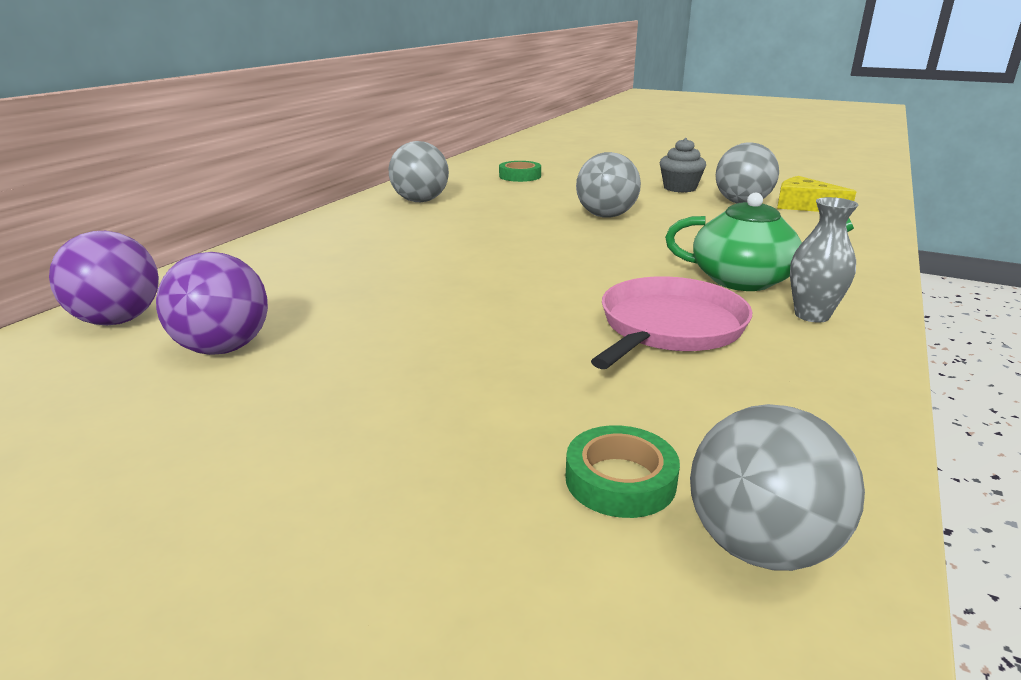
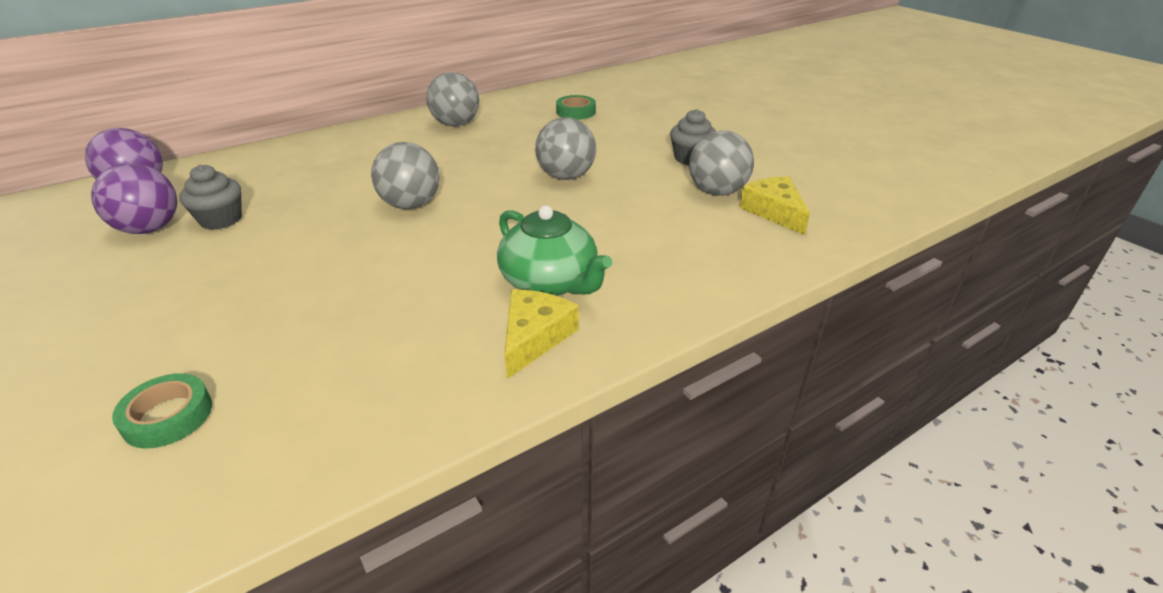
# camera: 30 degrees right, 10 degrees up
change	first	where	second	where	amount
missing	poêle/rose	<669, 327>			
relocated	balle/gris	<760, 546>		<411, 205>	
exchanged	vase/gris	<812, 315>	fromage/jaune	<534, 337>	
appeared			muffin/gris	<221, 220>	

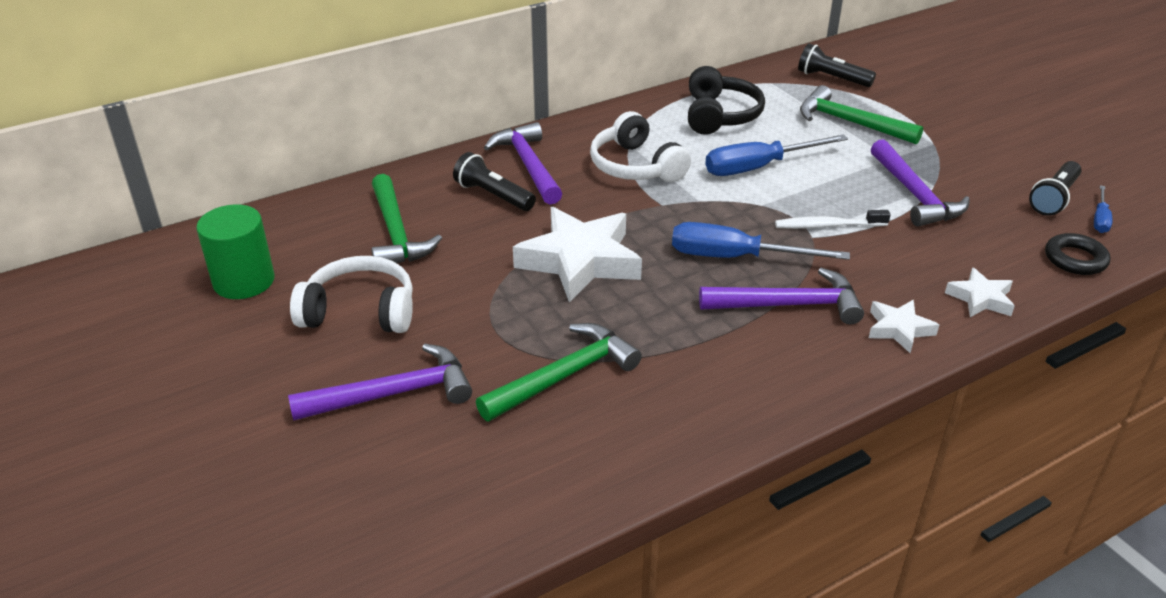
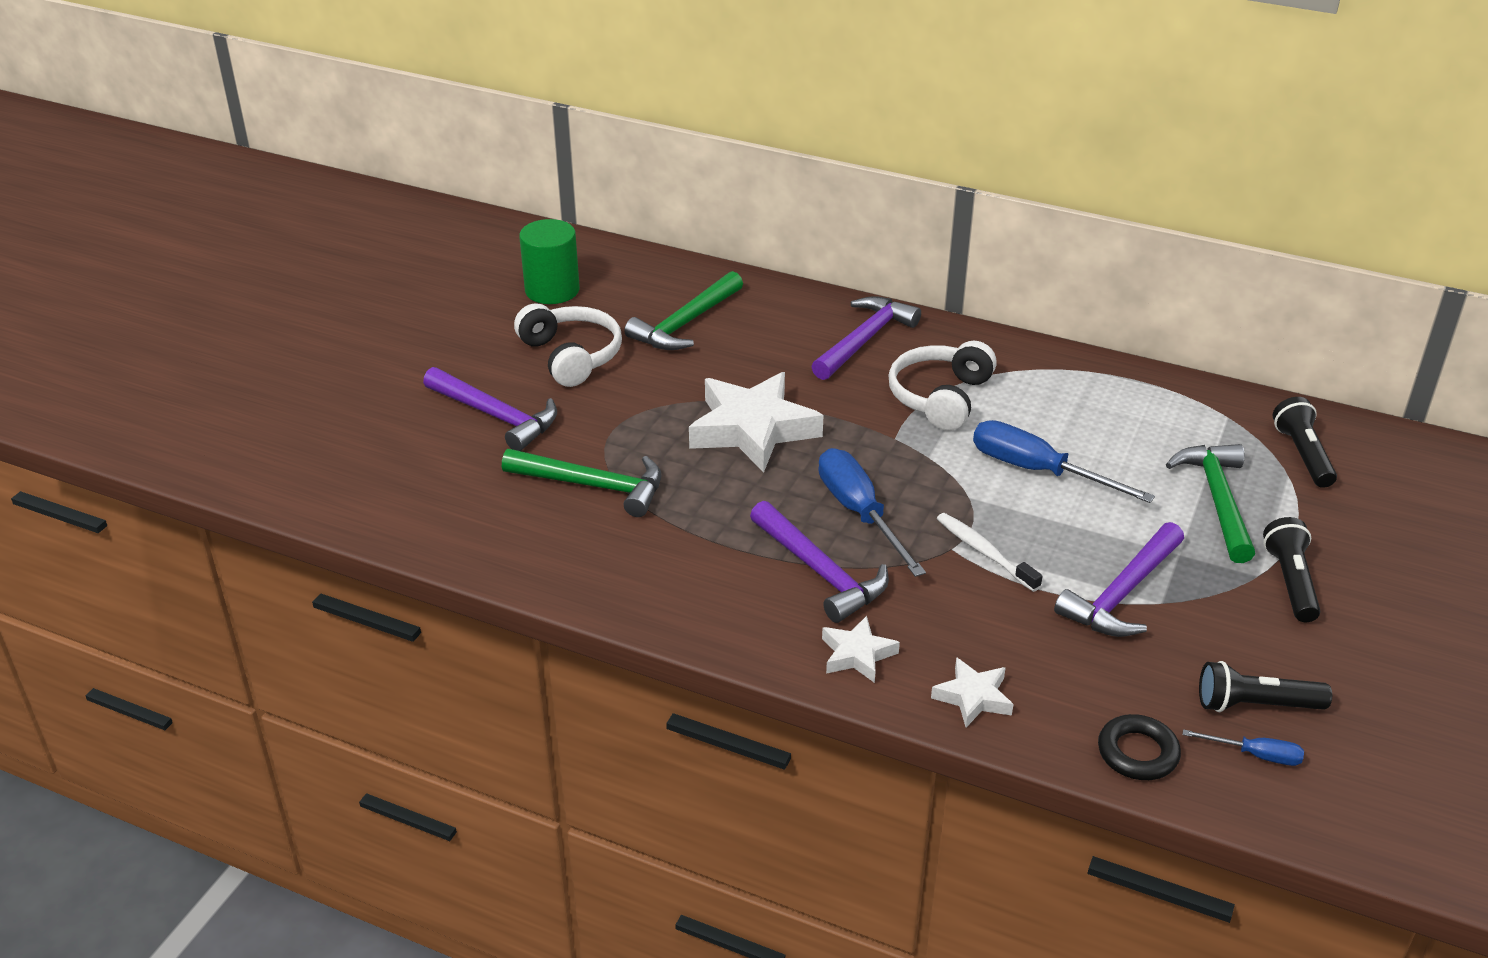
# camera: 55 degrees right, 0 degrees up
change	first	where	second	where	amount
relocated	lampe de poche/noir	<493, 195>		<1290, 582>	
missing	casque audio/noir	<720, 115>			
spun	tournevis/bleu	<1100, 219>		<1255, 755>	150 degrees counterclockwise

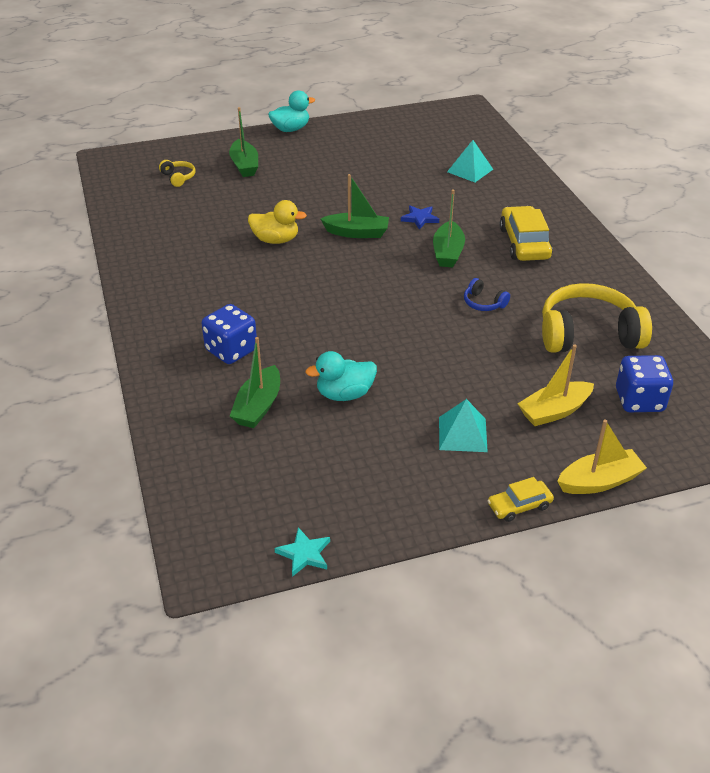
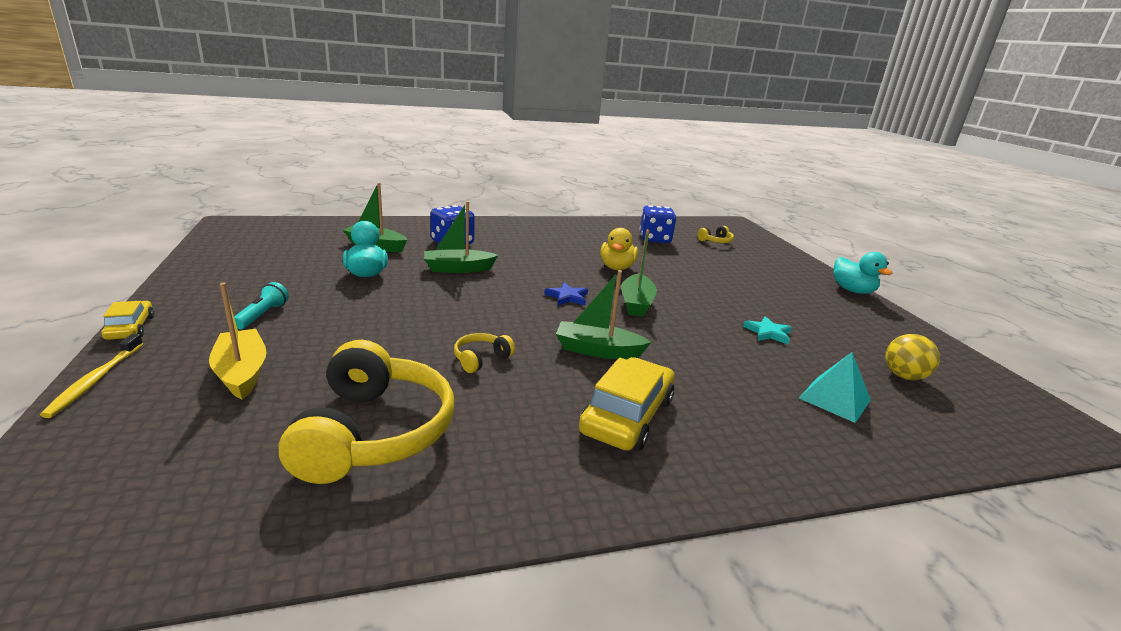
# camera: 90 degrees right, 15 degrees down
change	first	where	second	where	amount
relocated	bateau/vert	<244, 165>		<458, 269>	
relocated	étoile/turquoise	<304, 554>		<768, 333>	
relocated	étoile/bleu	<420, 218>		<567, 297>	
exchanged	pyramide/turquoise	<462, 434>	lampe de poche/turquoise	<262, 315>	
colour	casque audio/bleu	<483, 303>	casque audio/jaune	<481, 359>	
spun	voiture/jaune	<524, 243>		<627, 416>	60 degrees counterclockwise
exchanged	bateau/jaune	<599, 481>	brosse à dents/jaune	<95, 380>	
relocated	dé/bleu	<639, 400>		<655, 239>	
appeared			balle/jaune	<903, 376>	

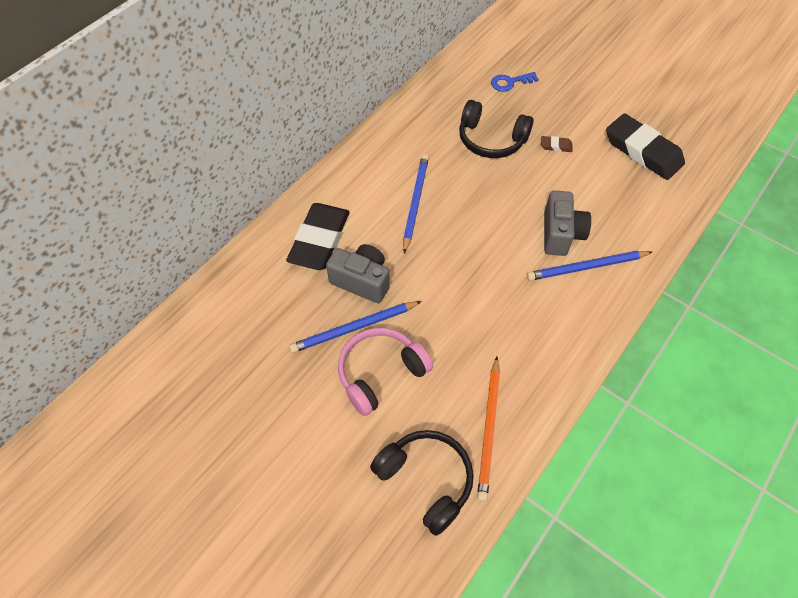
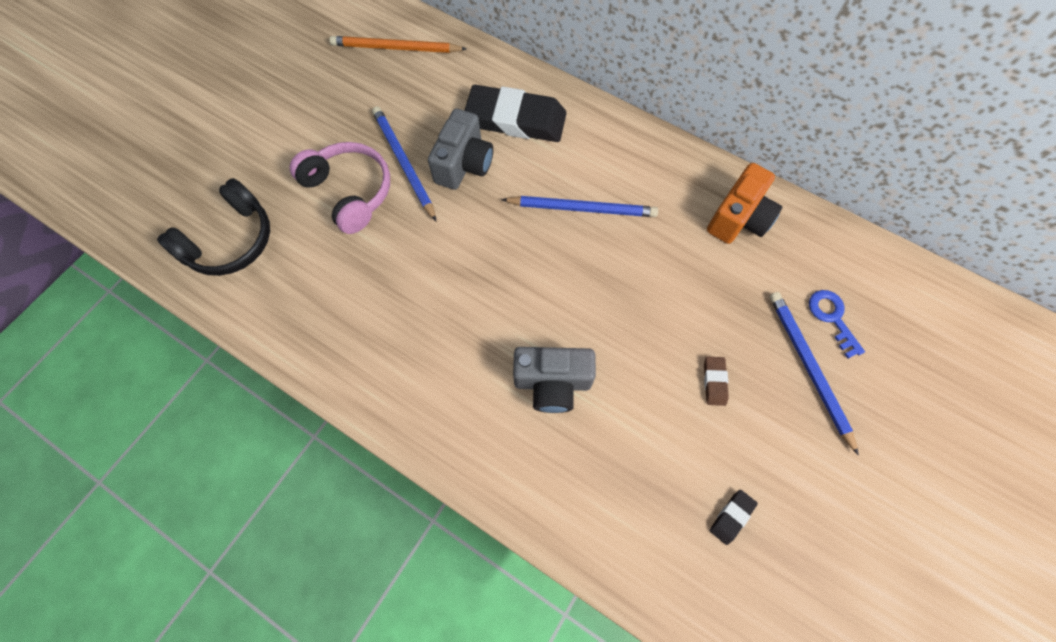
# camera: 85 degrees right, 10 degrees up
change	first	where	second	where	amount
missing	casque audio/noir	<491, 140>			
relocated	crayon/orange	<489, 429>		<396, 48>	
relocated	crayon/bleu	<586, 267>		<808, 367>	
size	gomme/noir	<642, 151>		<731, 517>	x0.41
appeared			appareil photo/orange	<738, 218>	

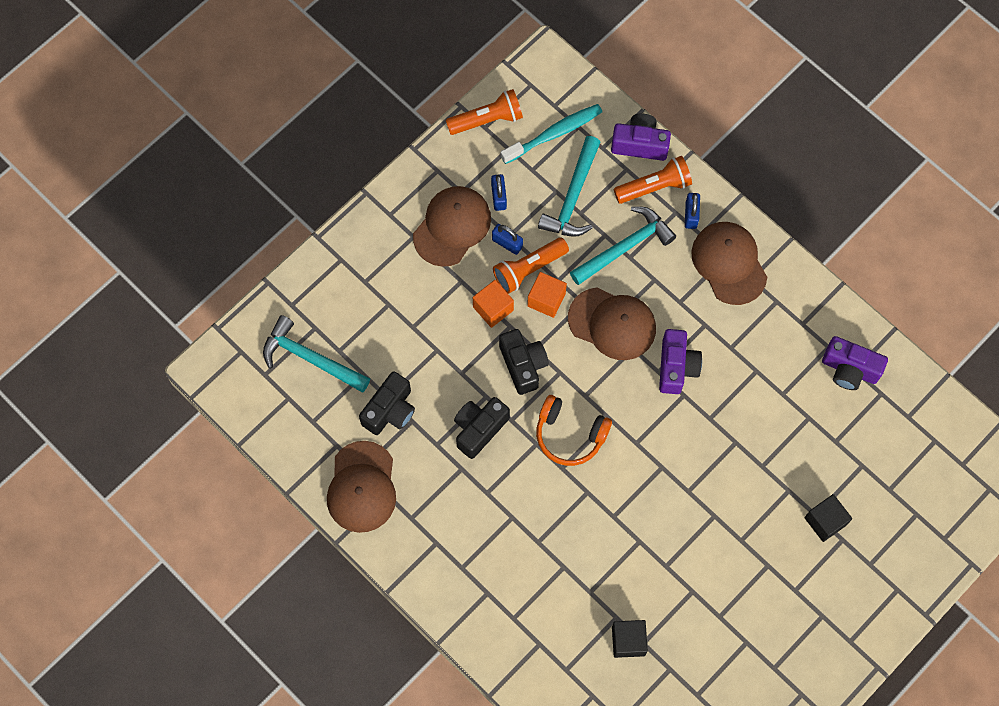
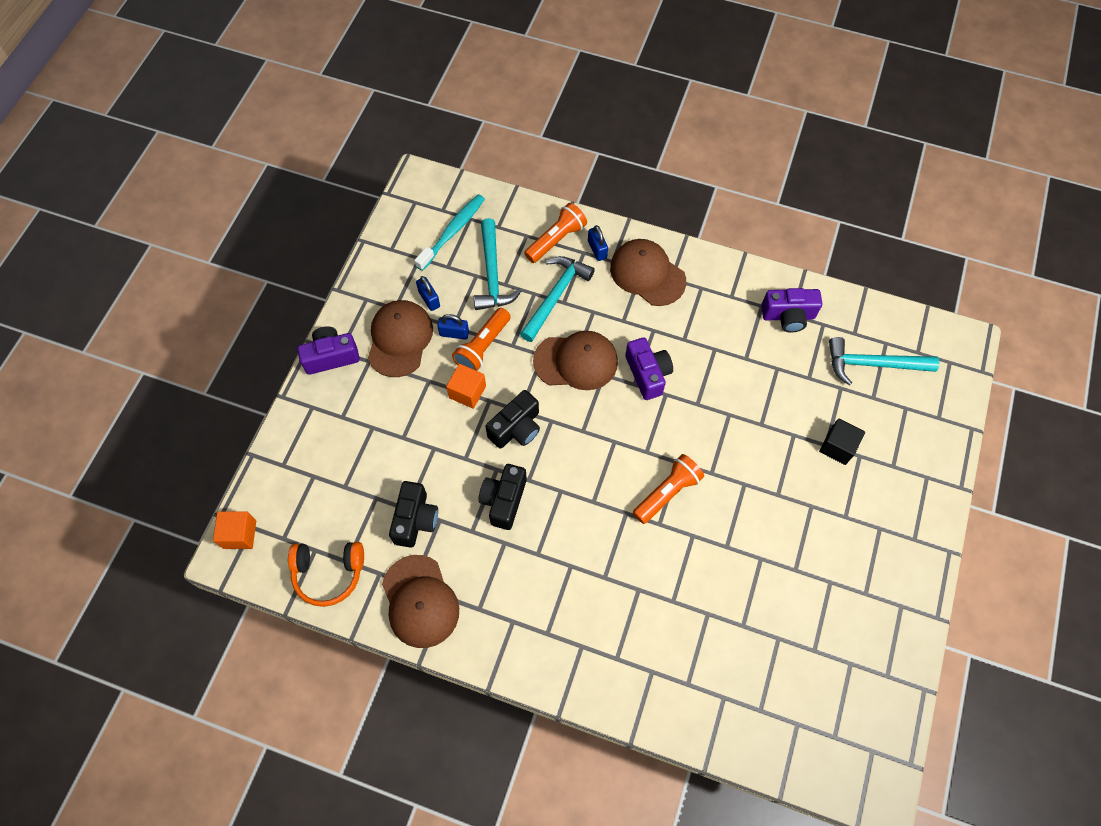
# camera: 25 degrees left, 5 degrees down
change	first	where	second	where	amount
relocated	marteau/turquoise	<310, 358>		<872, 364>	
relocated	lampe de poche/orange	<487, 120>		<667, 492>	
spun	appareil photo/noir	<523, 365>		<516, 428>	90 degrees clockwise
relocated	cube/orange	<546, 299>		<239, 534>	
relocated	casque audio/orange	<570, 435>		<329, 573>	
relocated	appareil photo/violet	<640, 144>		<331, 356>	
missing	cube/noir	<628, 641>			

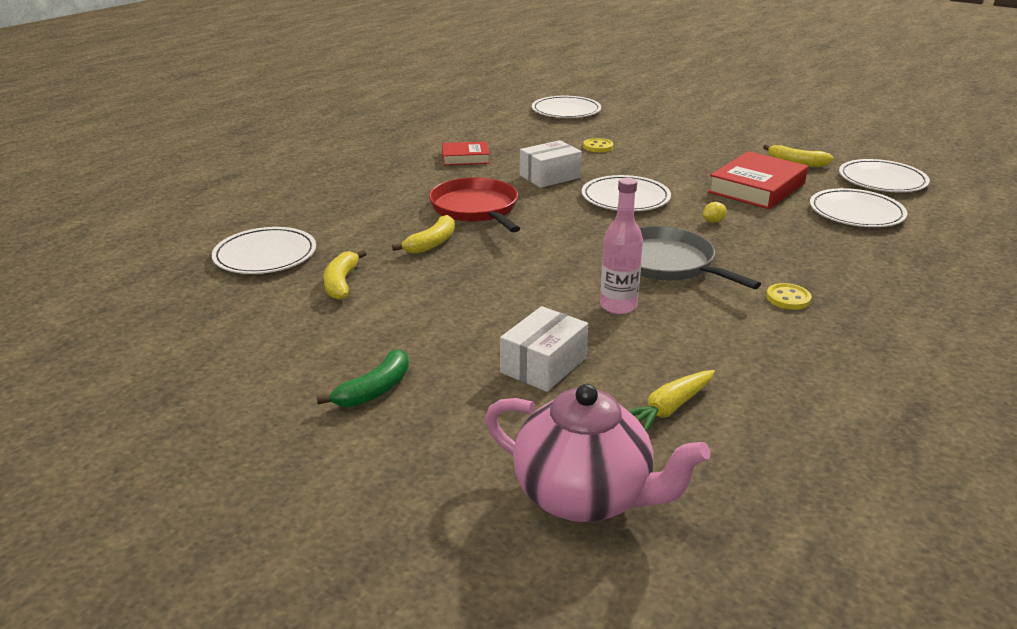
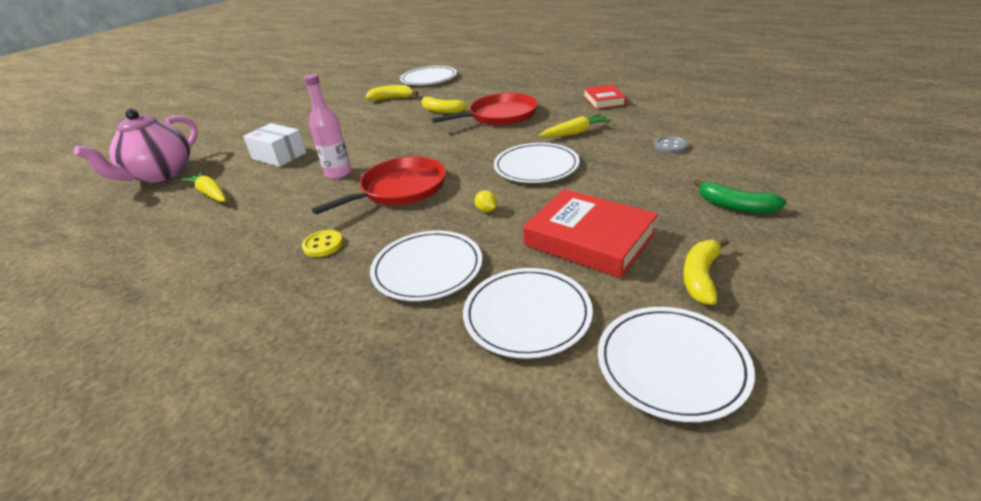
# camera: 90 degrees right, 5 degrees up
change	first	where	second	where	amount
relocated	banane/vert	<374, 390>		<735, 206>	
exchanged	boîte/blanc	<550, 176>	carotte/jaune	<575, 133>	
relocated	assiette/blanc	<566, 111>		<427, 268>	
colour	bouton/jaune	<598, 147>	bouton/gris	<670, 146>	
colour	poêle/gris	<667, 263>	poêle/rouge	<400, 189>	

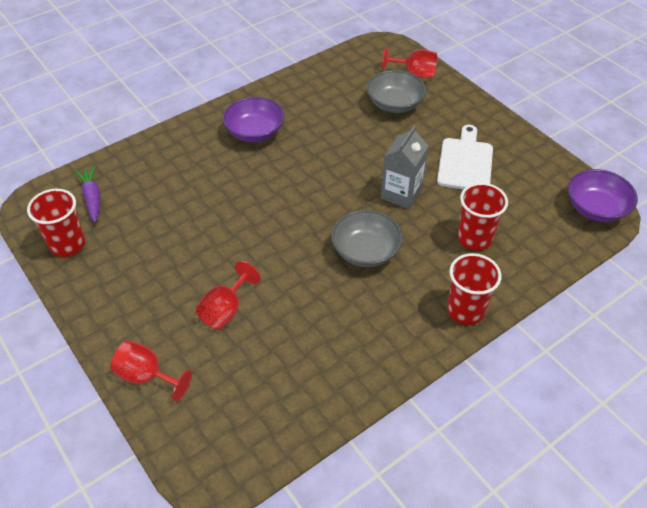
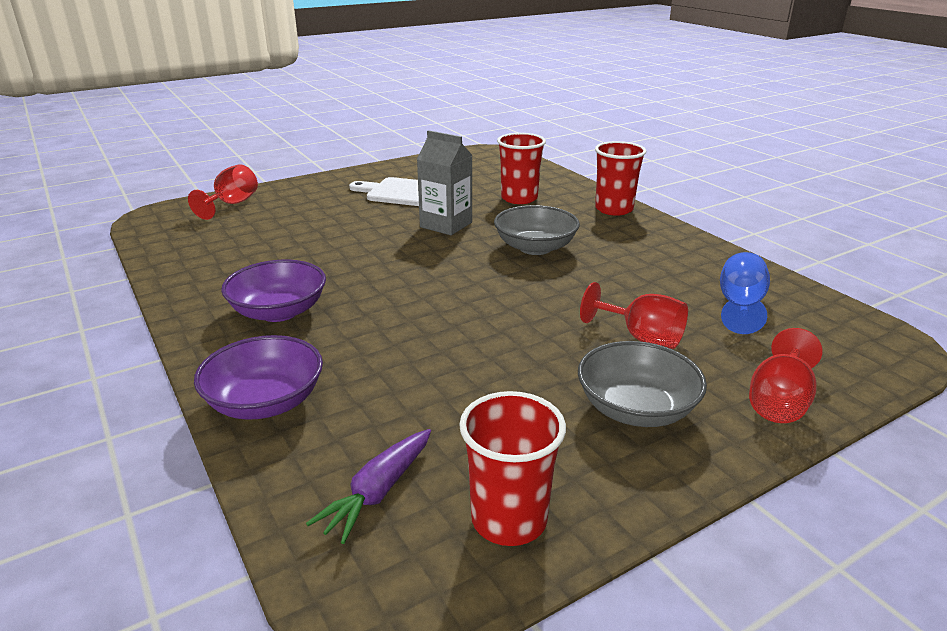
# camera: 85 degrees left, 20 degrees down
change	first	where	second	where	amount
spun	carotte/violet	<92, 198>		<378, 492>	45 degrees counterclockwise
relocated	bol/gris	<394, 104>		<636, 409>	
relocated	bol/violet	<596, 208>		<265, 402>	
appeared			verre à pied/bleu	<740, 306>	

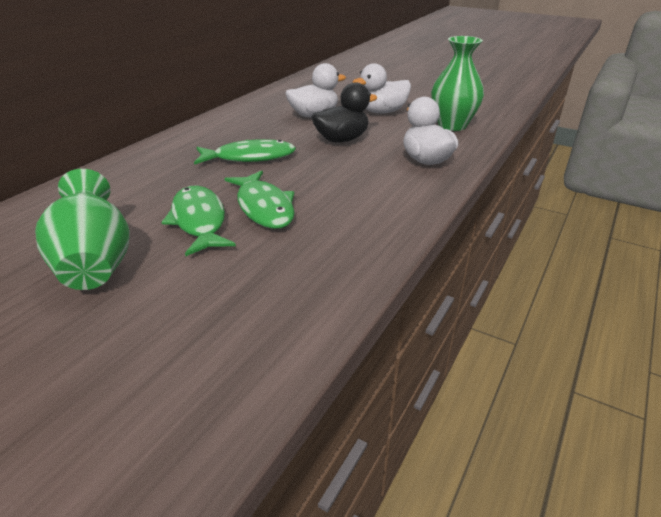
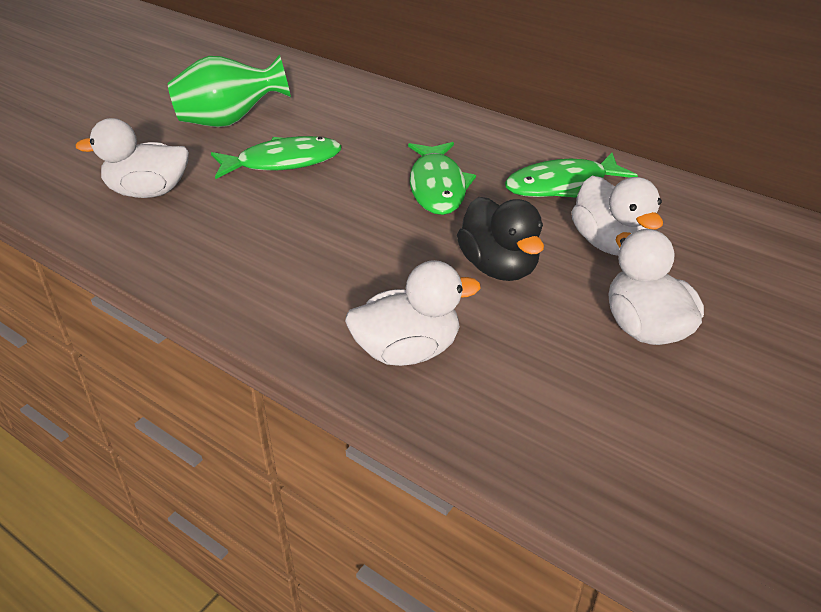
# camera: 95 degrees right, 5 degrees up
change	first	where	second	where	amount
relocated	poisson/vert	<264, 207>		<562, 185>	
missing	vase/vert	<452, 125>			
appeared			canard/blanc	<148, 192>	

